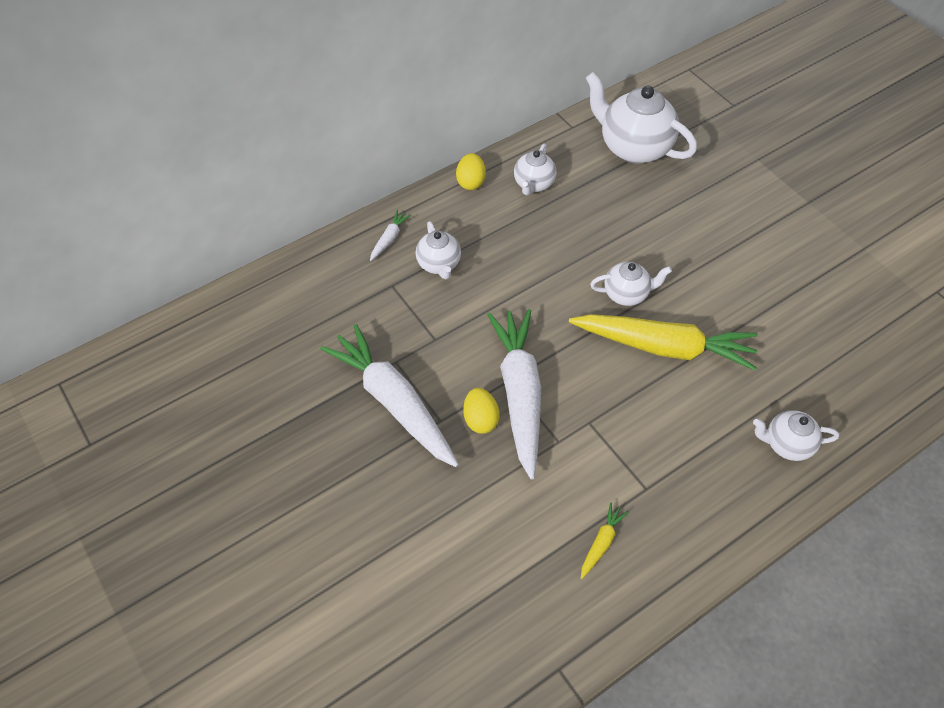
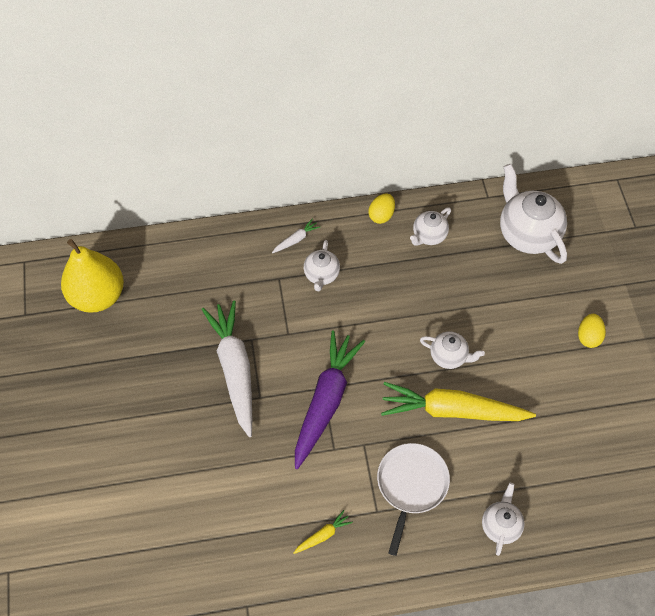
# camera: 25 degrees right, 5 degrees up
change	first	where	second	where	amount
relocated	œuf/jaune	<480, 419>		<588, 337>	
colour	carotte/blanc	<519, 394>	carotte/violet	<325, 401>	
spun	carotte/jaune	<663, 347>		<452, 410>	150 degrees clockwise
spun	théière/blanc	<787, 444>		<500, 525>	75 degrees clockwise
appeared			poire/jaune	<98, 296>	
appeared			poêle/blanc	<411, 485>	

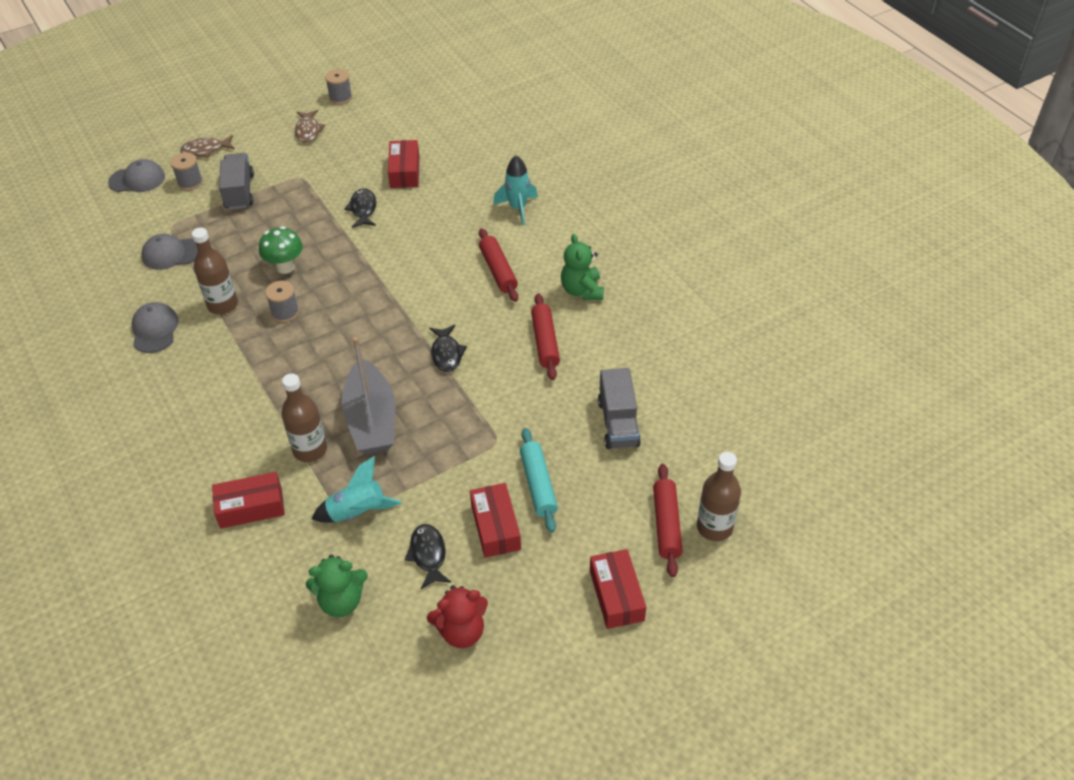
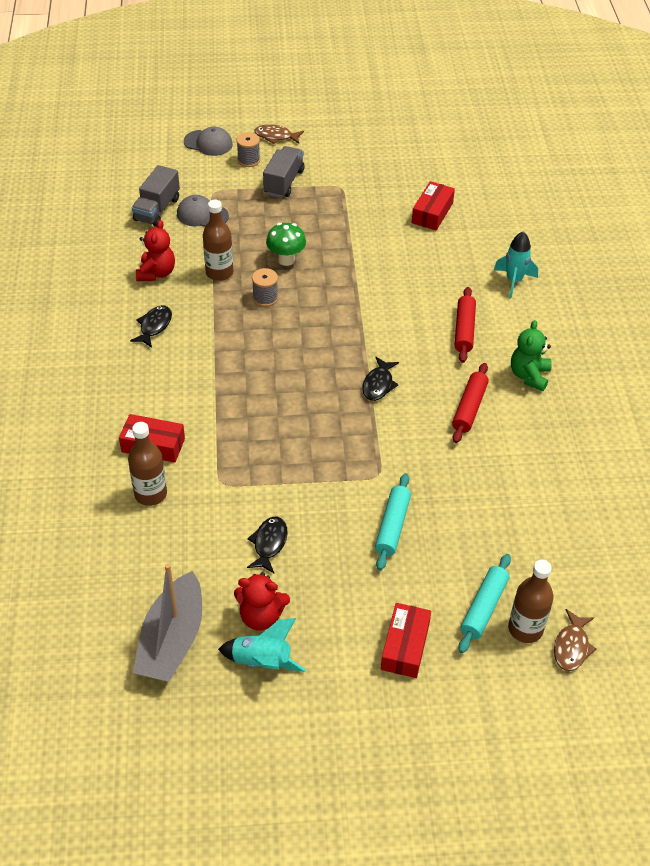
# camera: 25 degrees right, 0 degrees up
change	first	where	second	where	amount
exchanged	casquette/gris	<155, 330>	ours en peluche/rouge	<156, 273>	
relocated	bouteille/marron	<310, 450>		<150, 494>	
relocated	poisson/marron	<308, 131>		<571, 646>	
missing	ours en peluche/vert	<341, 601>			
relocated	fusée/turquoise	<357, 512>		<262, 662>	
missing	bobine/gris	<340, 97>			
relocated	bateau/gris	<371, 420>		<172, 640>	
relocated	poisson/noir	<363, 209>		<154, 326>	
missing	boîte/rouge	<495, 527>			
relocated	camion/gris	<618, 423>		<157, 209>	
colour	rouleau à pâtisserie/rouge	<666, 524>	rouleau à pâtisserie/turquoise	<484, 608>	

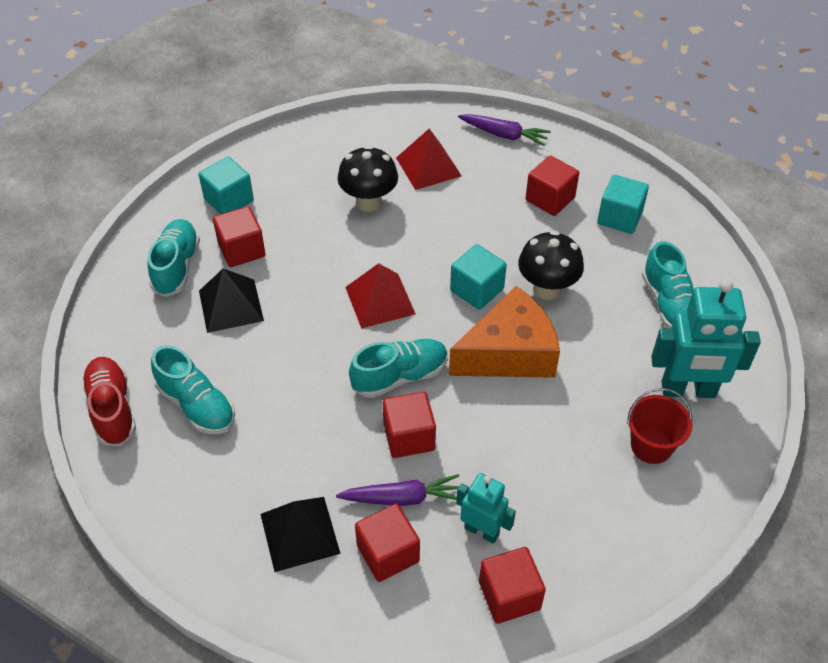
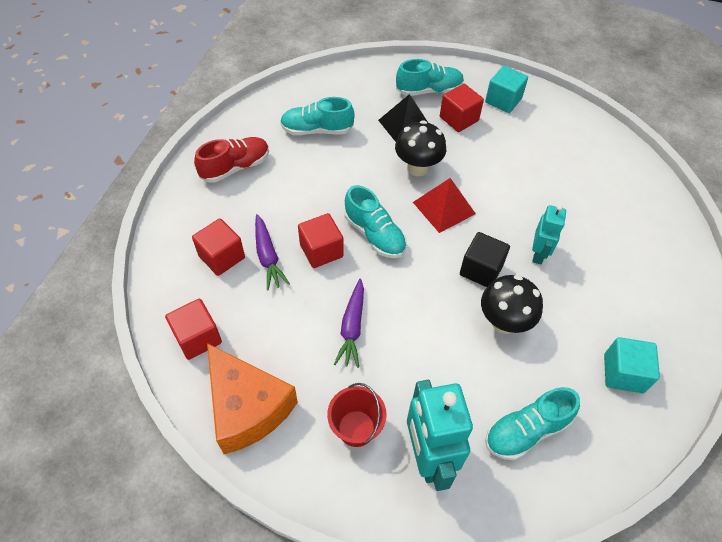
# camera: 75 degrees right, 5 degrees up
change	first	where	second	where	amount
relocated	chaussure/rouge	<112, 409>		<235, 167>	
spun	chaussure/turquoise	<196, 405>		<317, 130>	60 degrees clockwise
missing	pyramide/noir	<299, 533>			
relocated	champignon/noir	<369, 202>		<417, 168>	
missing	pyramide/rouge	<428, 166>			
relocated	fromage/orange	<509, 353>		<247, 407>	
colour	cube/turquoise	<477, 290>	cube/noir	<481, 270>	
relocated	robot/turquoise	<482, 531>		<538, 254>	
relocated	carotte/violet	<504, 135>		<352, 328>	
missing	cube/rouge	<550, 199>			

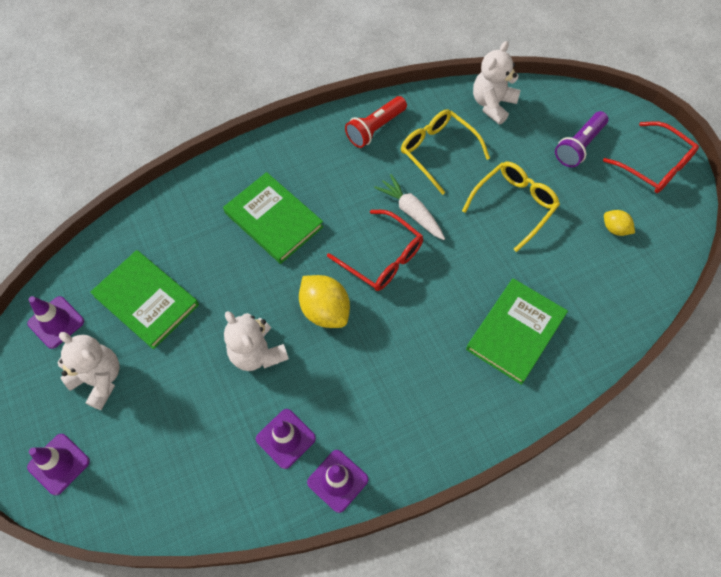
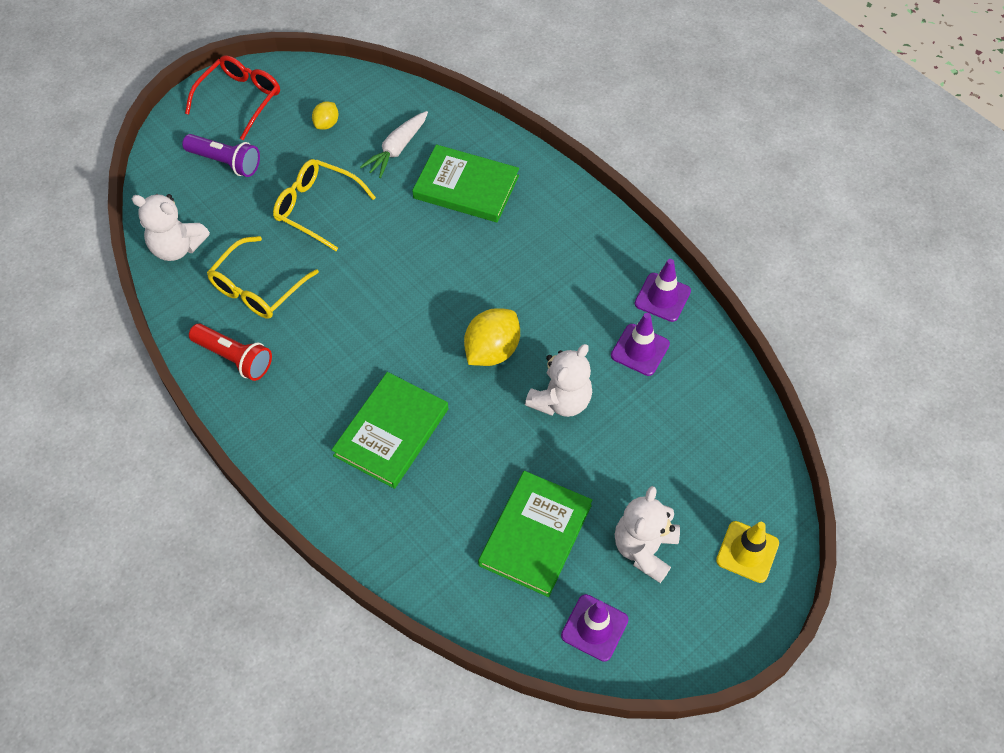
# camera: 105 degrees left, 5 degrees down
change	first	where	second	where	amount
colour	cône de chantier/violet	<59, 464>	cône de chantier/jaune	<747, 552>	
missing	lunettes/rouge	<382, 258>			
relocated	carotte/blanc	<411, 211>		<397, 149>	

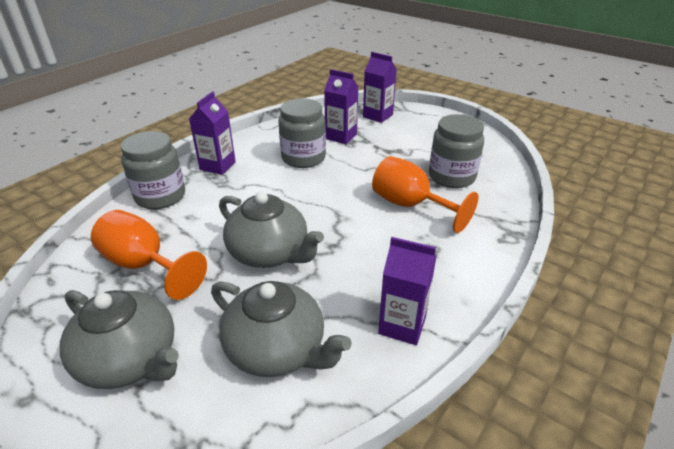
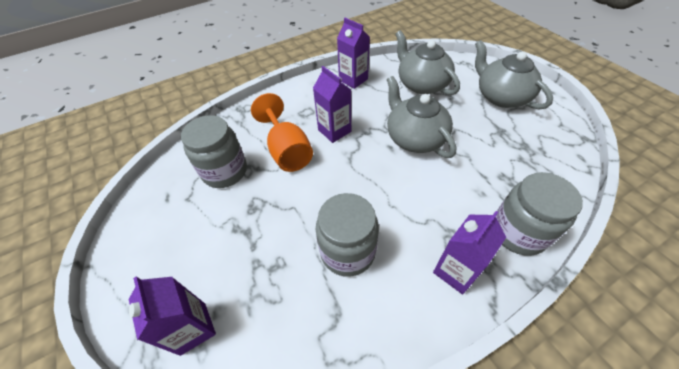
# camera: 155 degrees left, 15 degrees up
change	first	where	second	where	amount
missing	verre à pied/orange	<144, 265>			
relocated	brique de lait/violet	<341, 136>		<334, 131>	

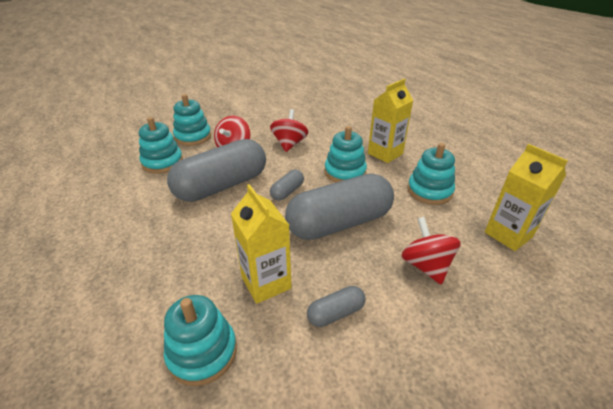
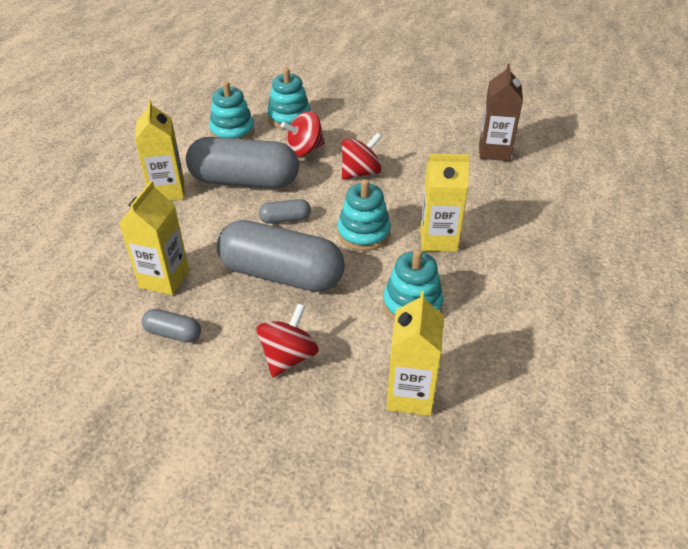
# camera: 45 degrees right, 5 degrees up
change	first	where	second	where	amount
missing	jouet à empiler/turquoise	<202, 352>			
appeared			brique de lait/jaune	<167, 191>	
appeared			brique de lait/marron	<494, 151>	

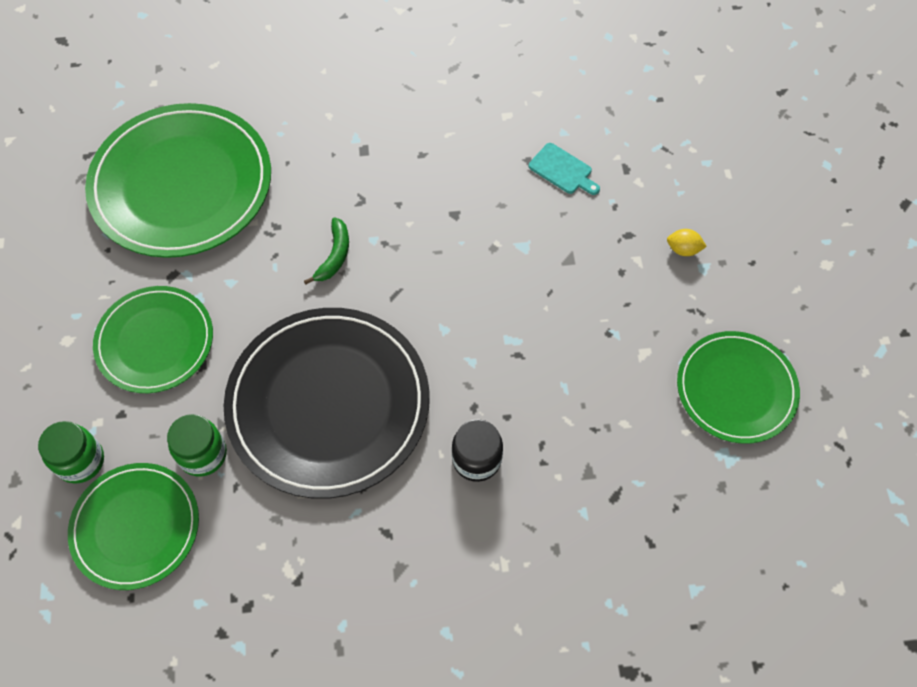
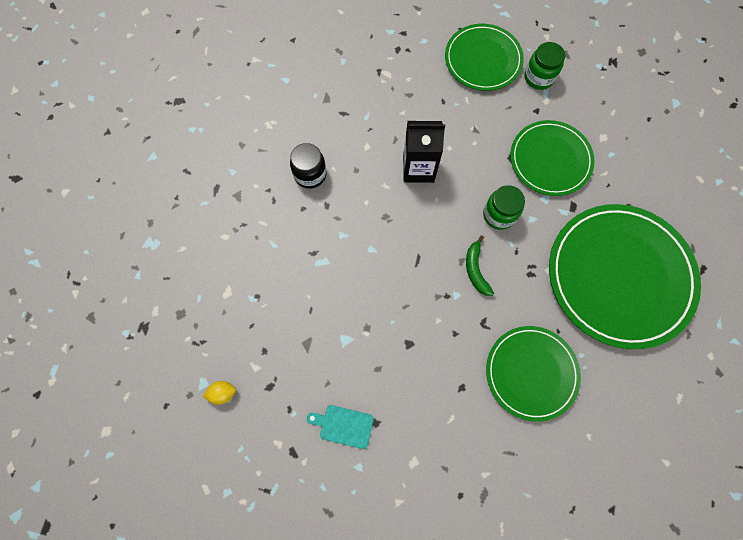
# camera: 155 degrees right, 10 degrees up
change	first	where	second	where	amount
relocated	bocal/vert	<203, 454>		<499, 215>	
exchanged	assiette/noir	<328, 404>	brique de lait/noir	<418, 168>	
relocated	assiette/vert	<736, 389>		<531, 373>	

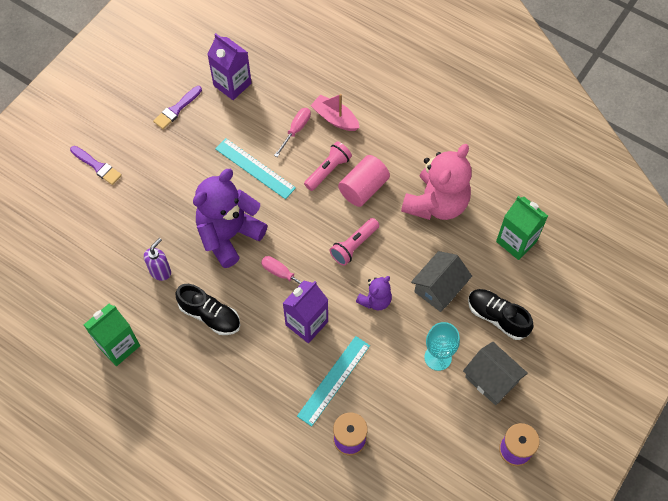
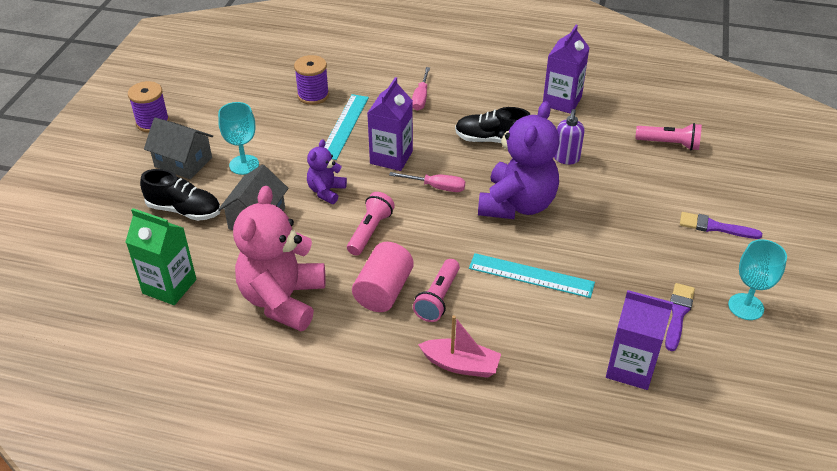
# camera: 160 degrees right, 20 degrees down
change	first	where	second	where	amount
colour	brique de lait/vert	<118, 345>	brique de lait/violet	<562, 101>	
relocated	tournevis/rose	<296, 130>		<421, 98>	
appeared			lampe de poche/rose	<669, 144>	
appeared			verre à pied/turquoise	<746, 307>	

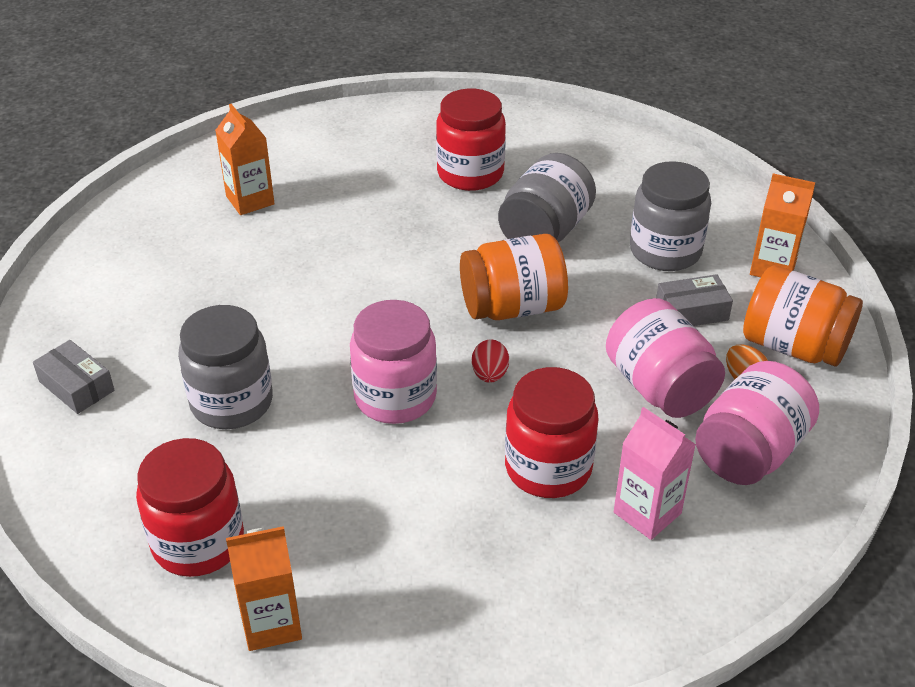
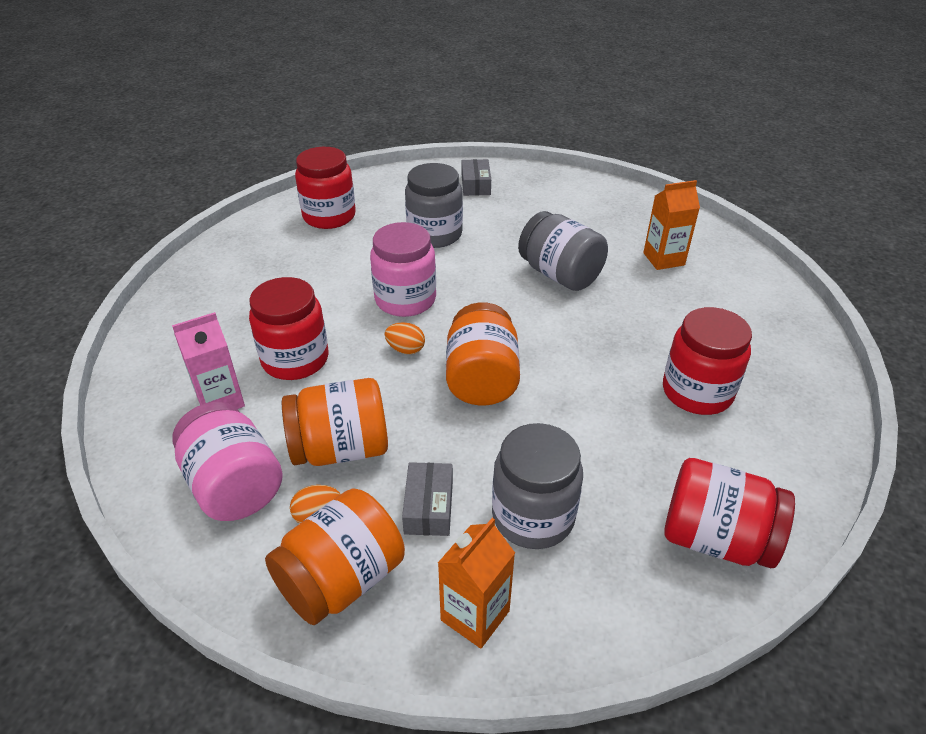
# camera: 105 degrees right, 0 degrees up
change	first	where	second	where	amount
spun	boîte/gris	<76, 386>		<476, 185>	60 degrees counterclockwise
missing	brique de lait/orange	<271, 623>			
colour	œuf/rouge	<489, 375>	œuf/orange	<405, 349>	
relocated	bocal/gris	<545, 231>		<560, 274>	
colour	bocal/rose	<659, 387>	bocal/orange	<341, 448>	
appeared			bocal/rouge	<715, 538>	

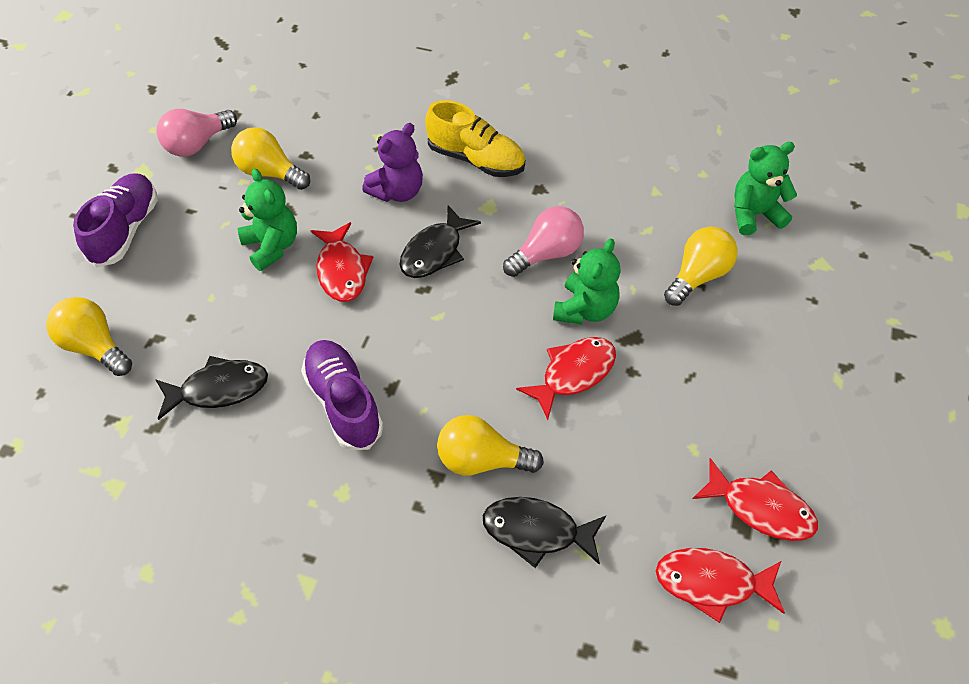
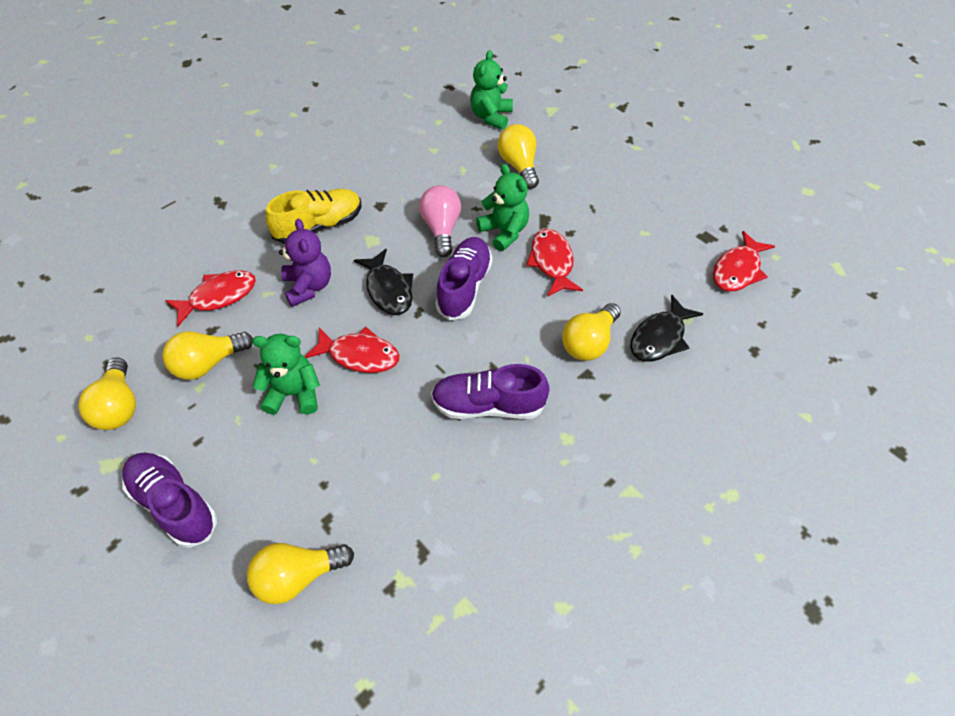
# camera: 60 degrees left, 0 degrees up
change	first	where	second	where	amount
missing	poisson/noir	<219, 389>			
colour	ampoule/rose	<197, 144>	ampoule/jaune	<119, 406>	
relocated	poisson/rouge	<760, 508>		<218, 296>	
appeared			chaussure/violet	<464, 287>	

